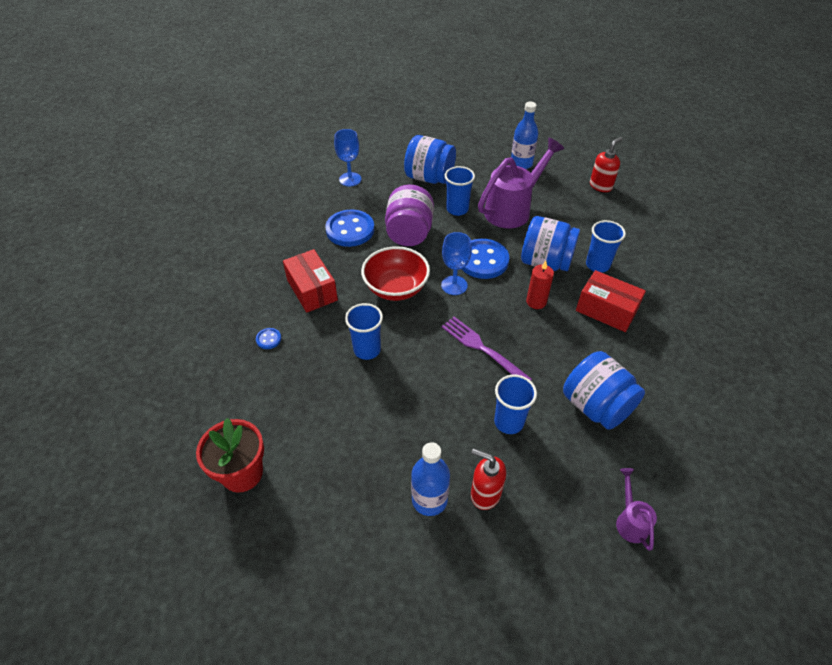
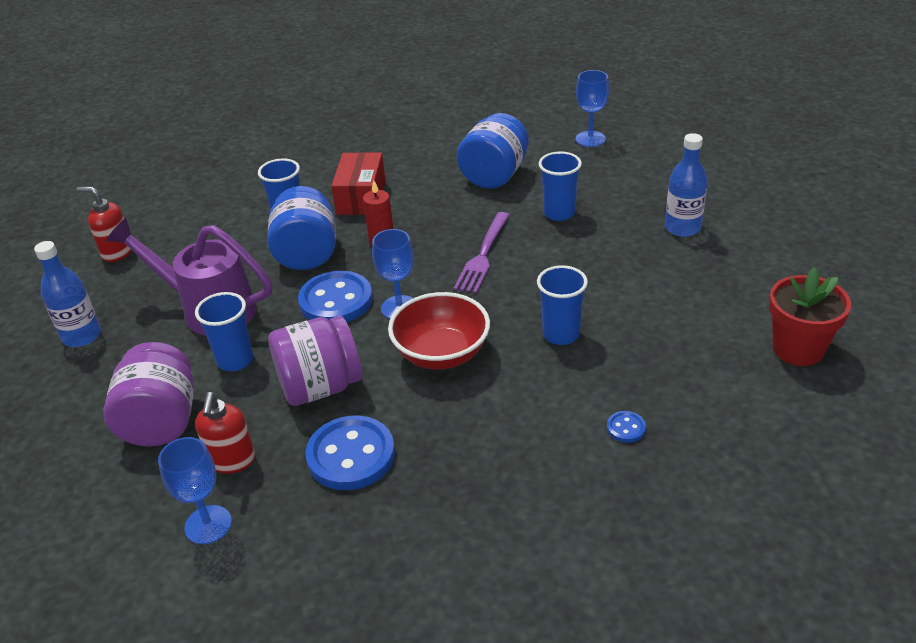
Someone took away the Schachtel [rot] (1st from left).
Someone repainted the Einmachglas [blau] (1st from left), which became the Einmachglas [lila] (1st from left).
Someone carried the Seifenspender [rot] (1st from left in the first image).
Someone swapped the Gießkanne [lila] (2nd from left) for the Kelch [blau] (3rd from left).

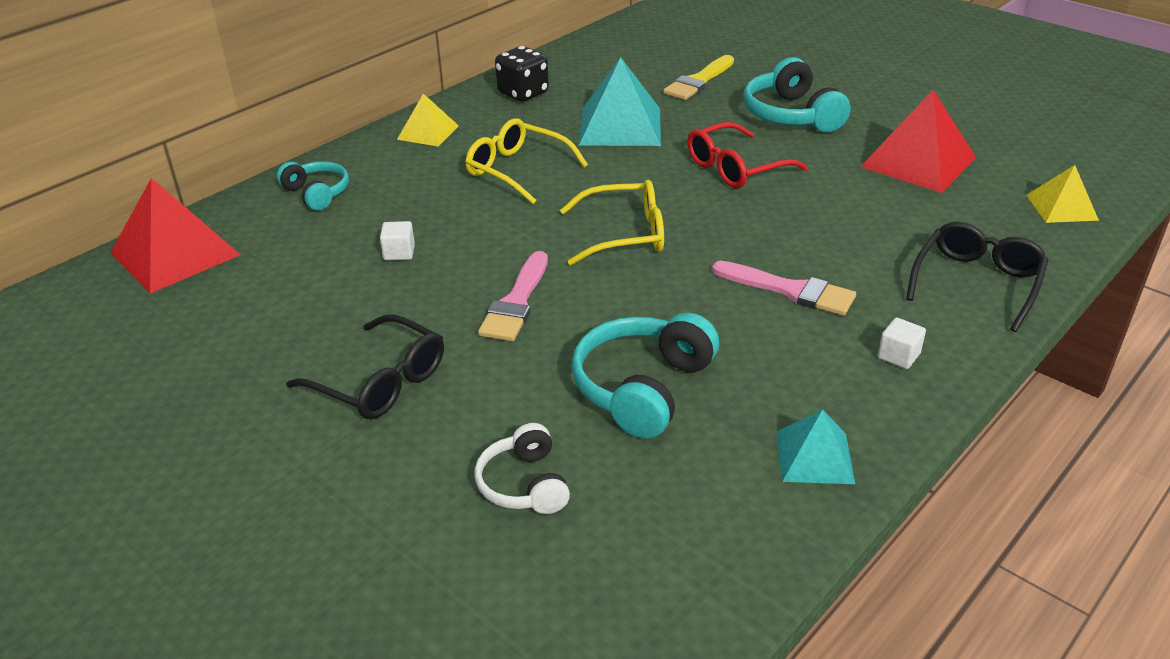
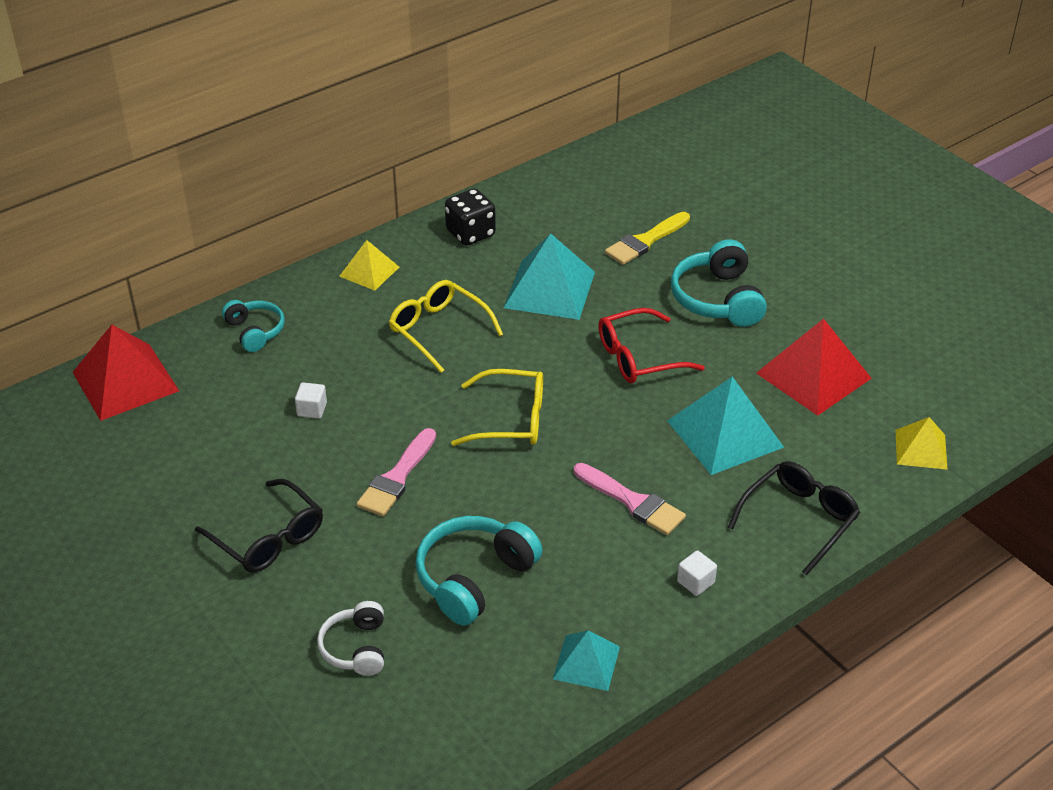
Someone put down the Pyramide [türkis] (3rd from left).

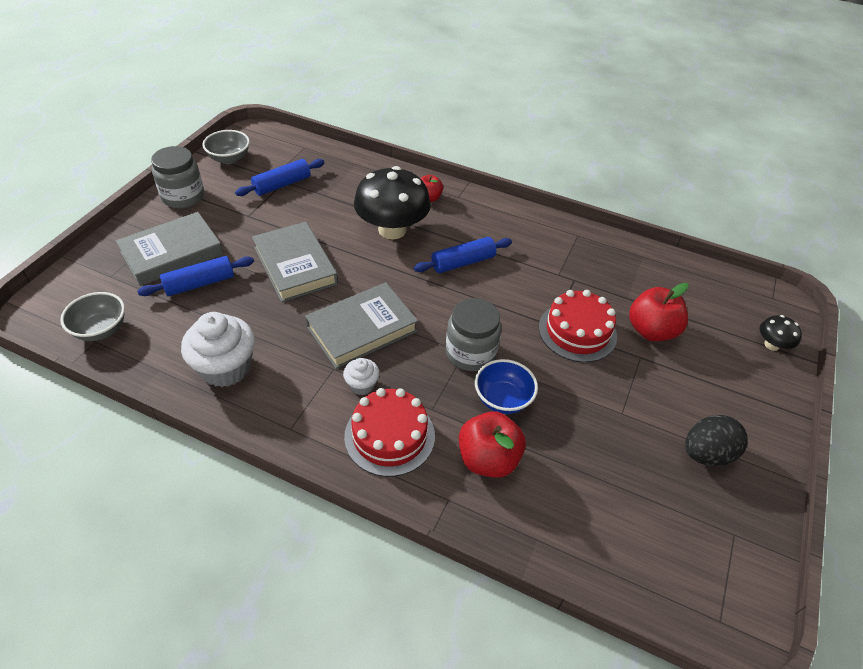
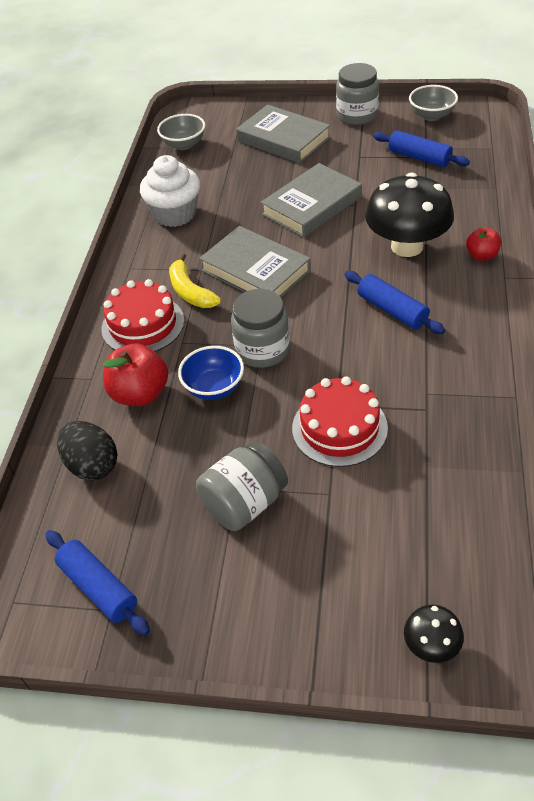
Someone carried the Nudelholz [blau] (1st from left).
Someone swapped the Muffin [weiß] (2nd from left) for the Banane [gelb].
Someone took away the Apfel [rot] (3rd from left).
Someone carried the Ei [schwarz].
Someone put down the Einmachglas [grau] (1st from left).

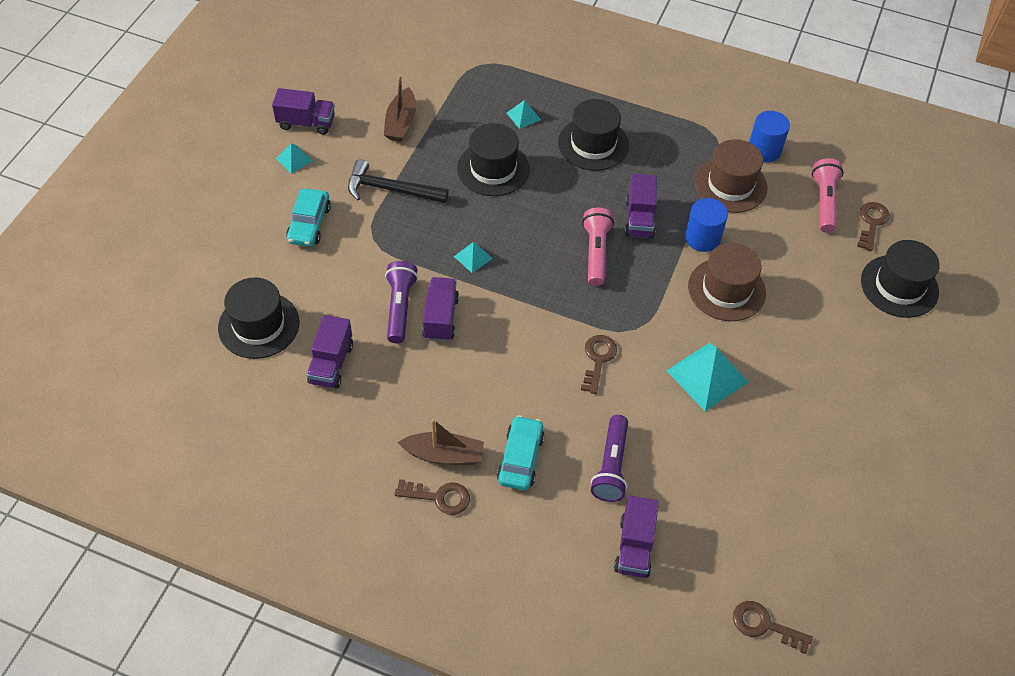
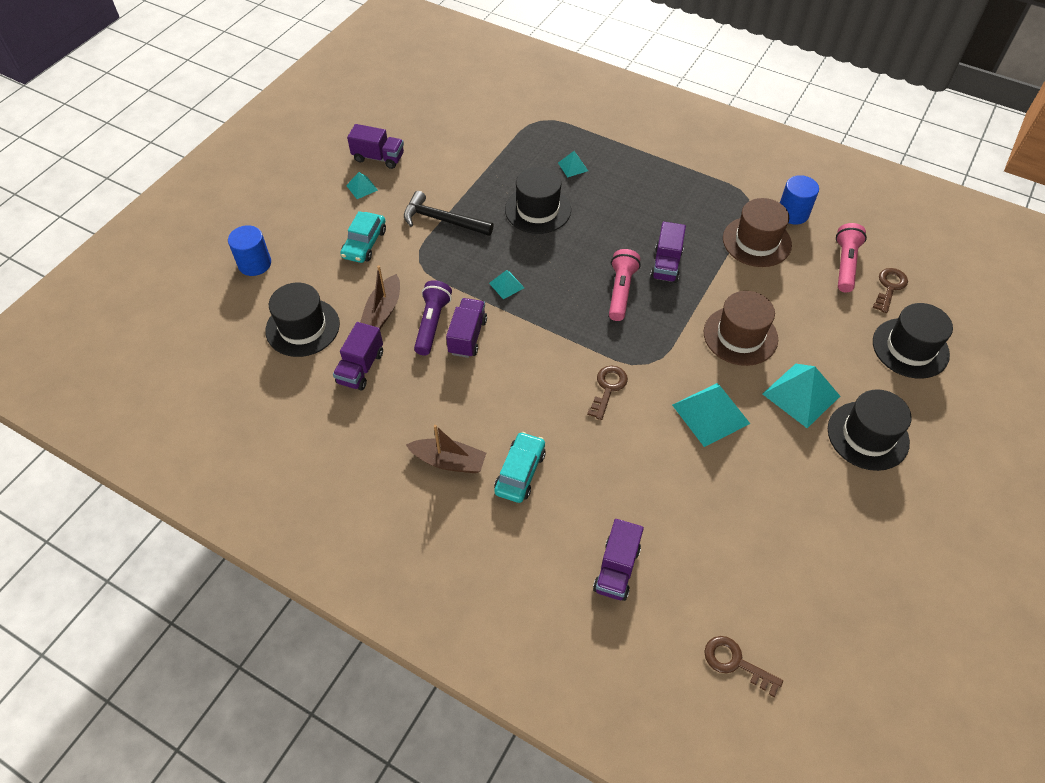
Someone carried the Boot [braun] (1st from left).
Someone took away the Schlüssel [braun] (1st from left).
Someone carried the Hut [schwarz] (3rd from left).
Someone took away the Taschenlampe [lila] (2nd from left).
Someone carried the Vollzylinder [blau] (1st from left).
Someone put down the Pyramide [türkis] (5th from left).

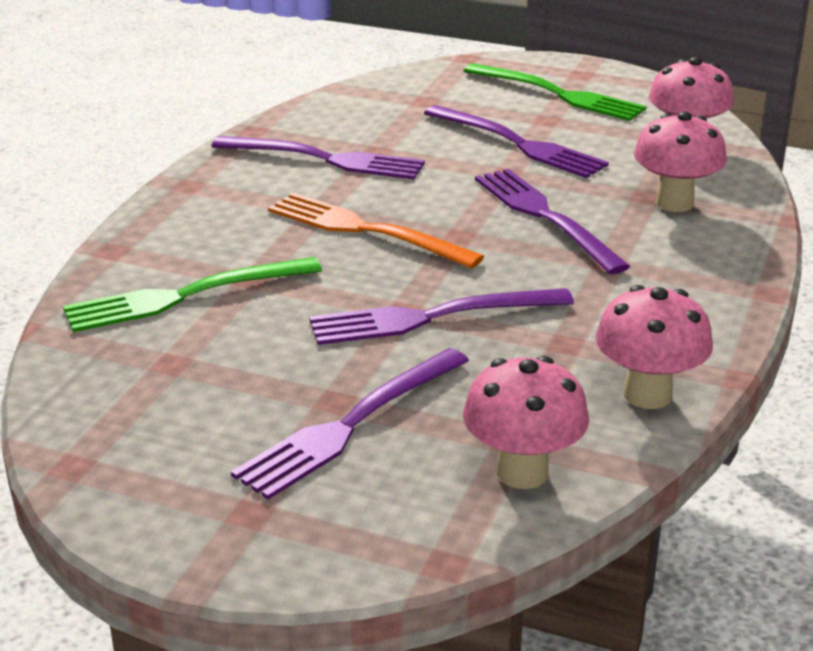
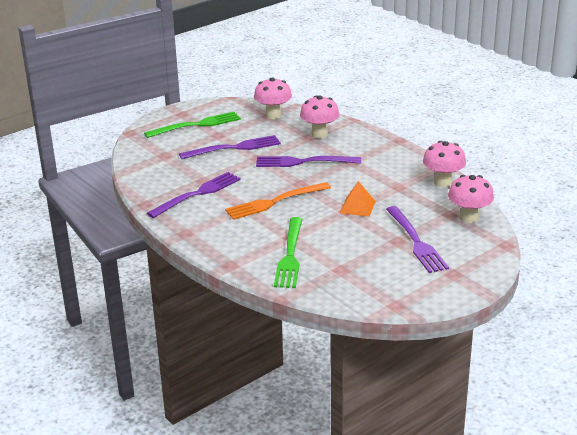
Someone swapped the Gabel [lila] (3rd from left) for the Pyramide [orange].

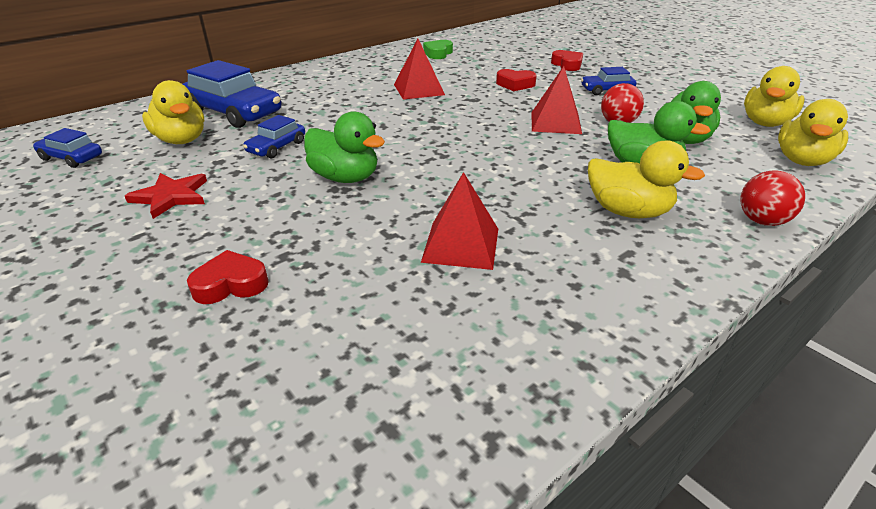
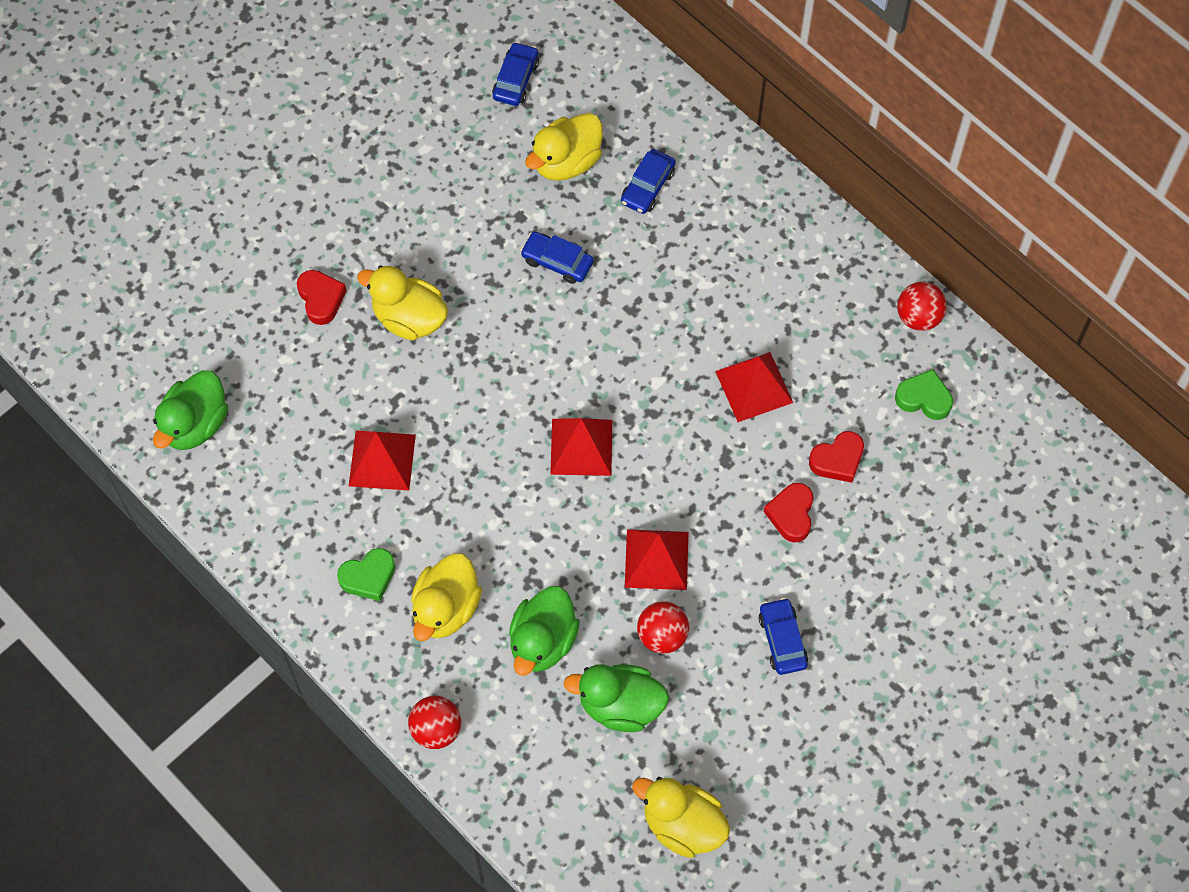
Someone took away the Stern [rot].
Someone scaled the Auto [blau] (2nd from left in the first image) by 0.53.
Someone carried the Ente [grün] (1st from left).
Someone carried the Herz [rot] (3rd from left).
Someone carried the Ente [gelb] (4th from left in the first image).
Someone put down the Herz [grün] (1st from left).
Someone put down the Pyramide [rot] (2nd from left).
Someone put down the Ball [rot] (3rd from left).

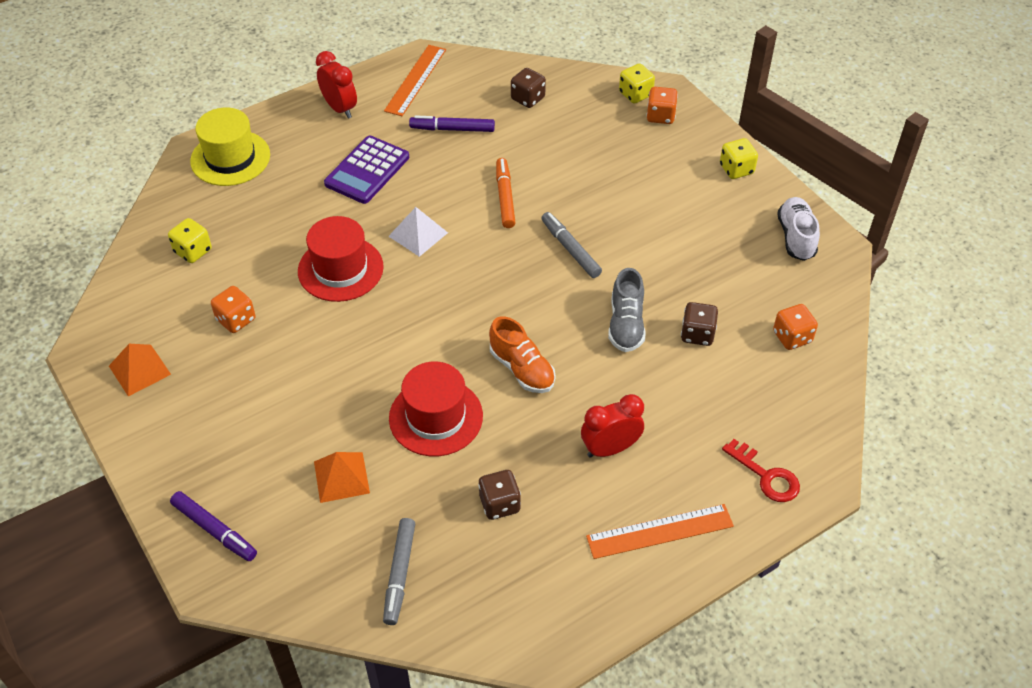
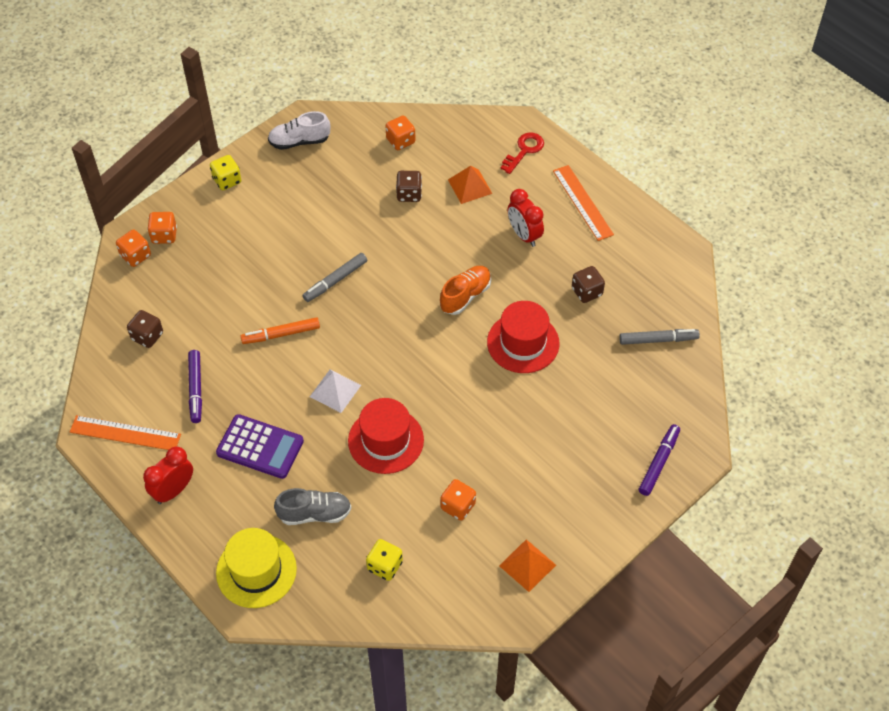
Someone carried the Pyramide [orange] (2nd from left in the first image).
Someone carried the Schuh [grau].
Someone repainted the Spielwürfel [gelb] (2nd from left), which became the Spielwürfel [orange] (1st from left).

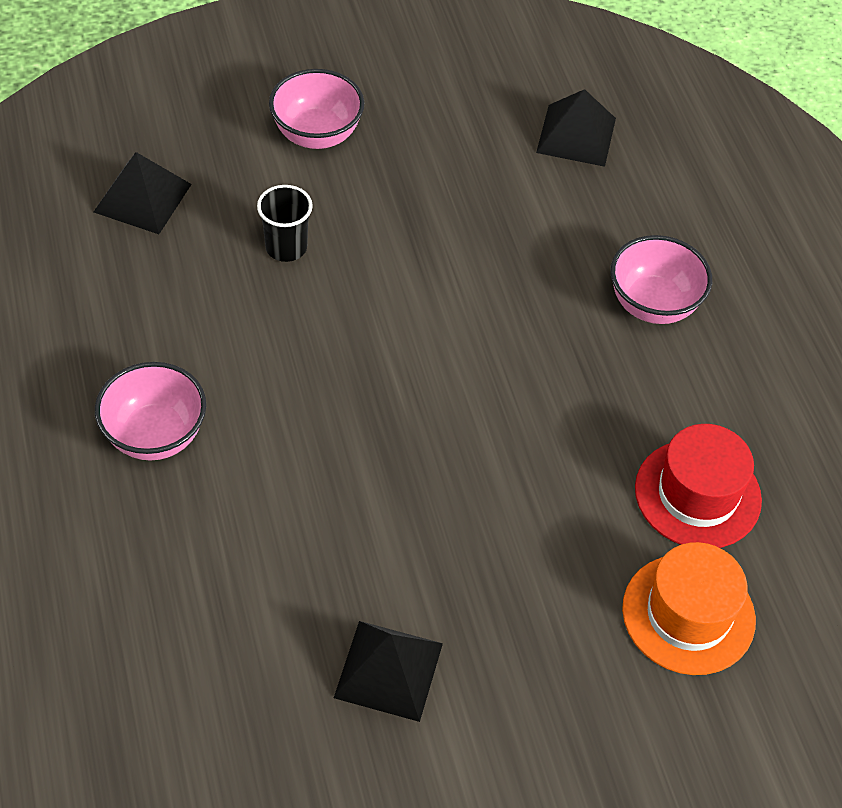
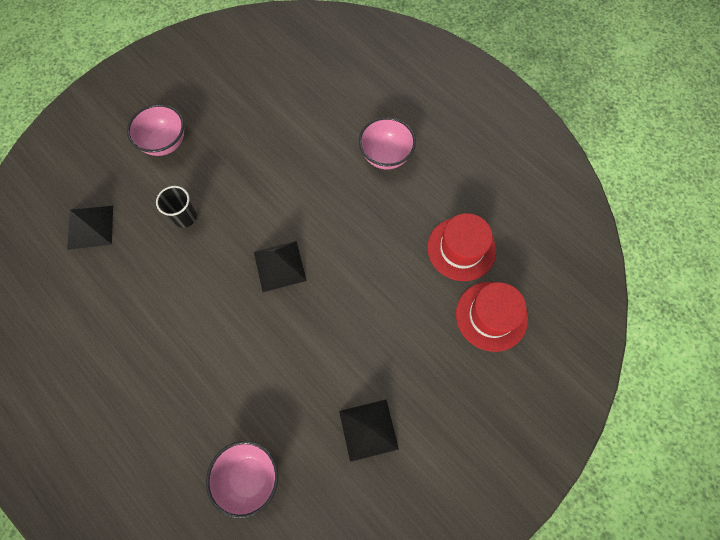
Someone carried the Schüssel [rosa] (1st from left in the first image).
Someone carried the Pyramide [schwarz] (3rd from left in the first image).
Someone repainted the Hut [orange], which became the Hut [rot] (2nd from left).

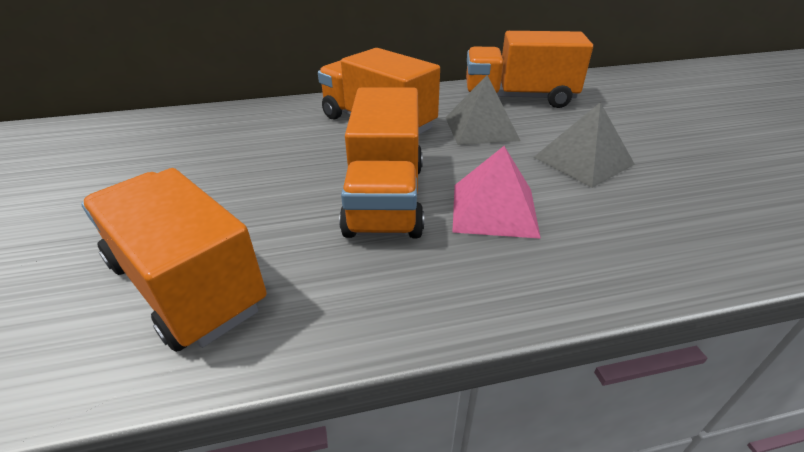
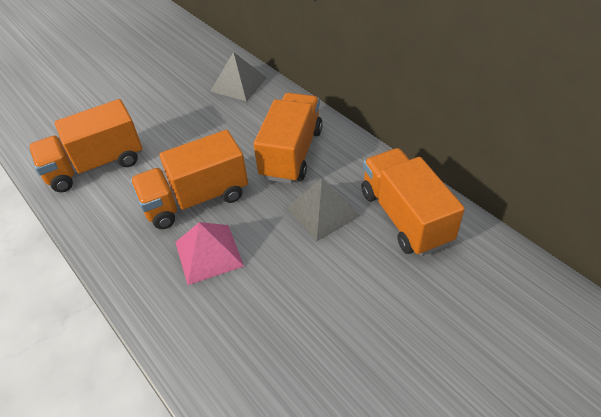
Someone rotated the Lastwagen [orange] (1st from left) by 135 degrees counterclockwise.
Someone carried the Pyramide [grau] (2nd from left in the first image).

